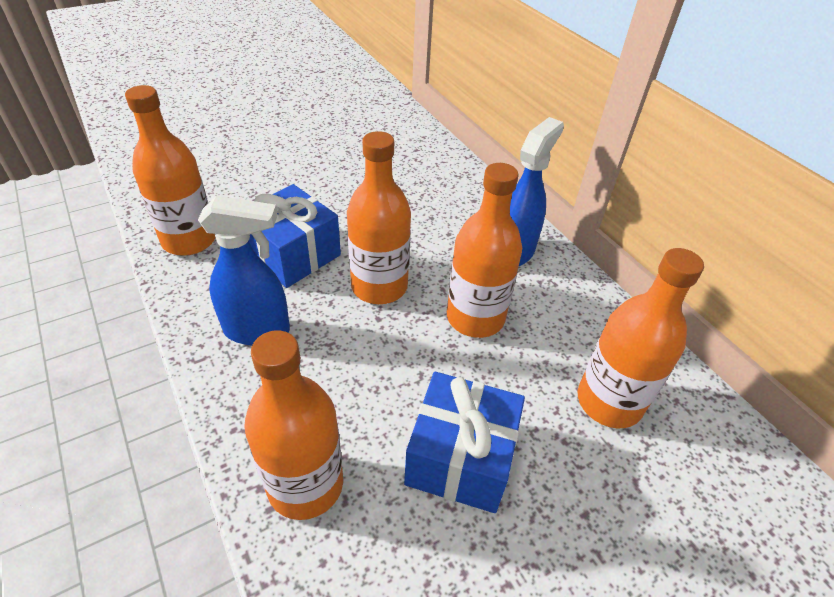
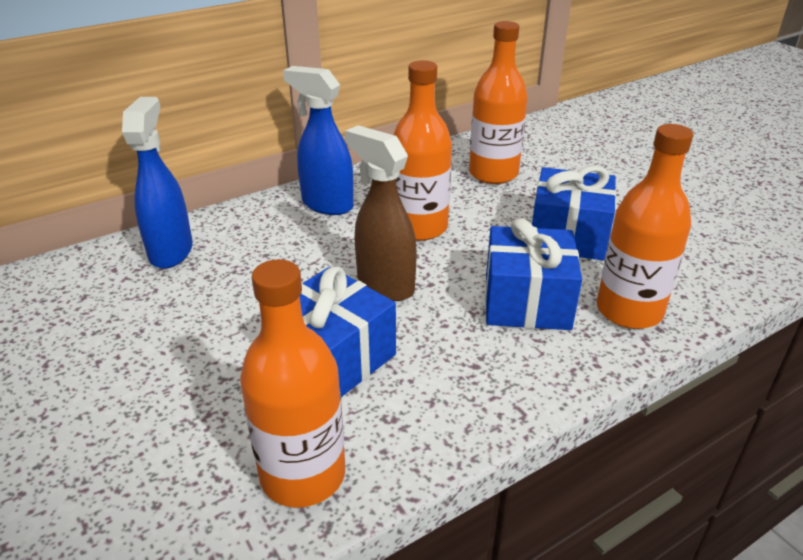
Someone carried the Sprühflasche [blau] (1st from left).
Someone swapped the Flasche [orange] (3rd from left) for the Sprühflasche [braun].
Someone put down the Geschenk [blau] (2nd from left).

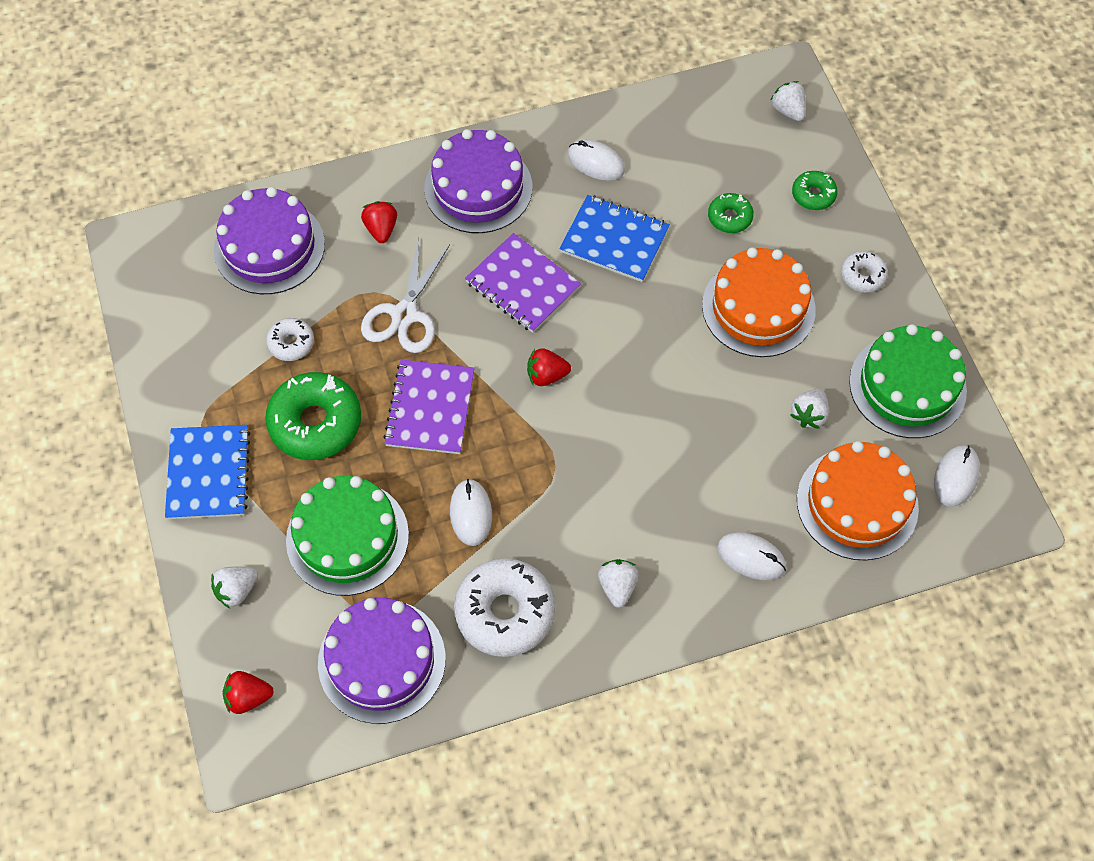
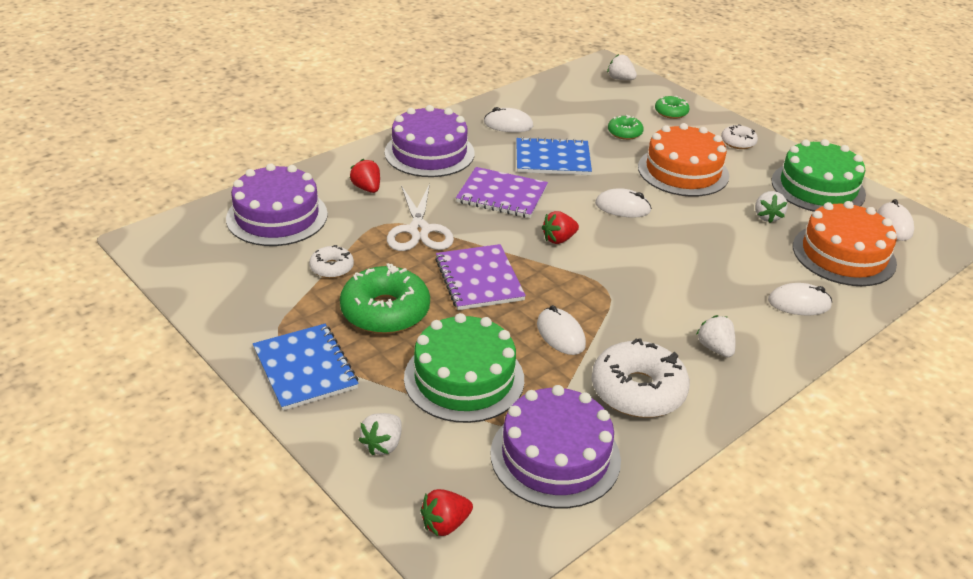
Someone put down the Computermaus [weiß] (3rd from left).

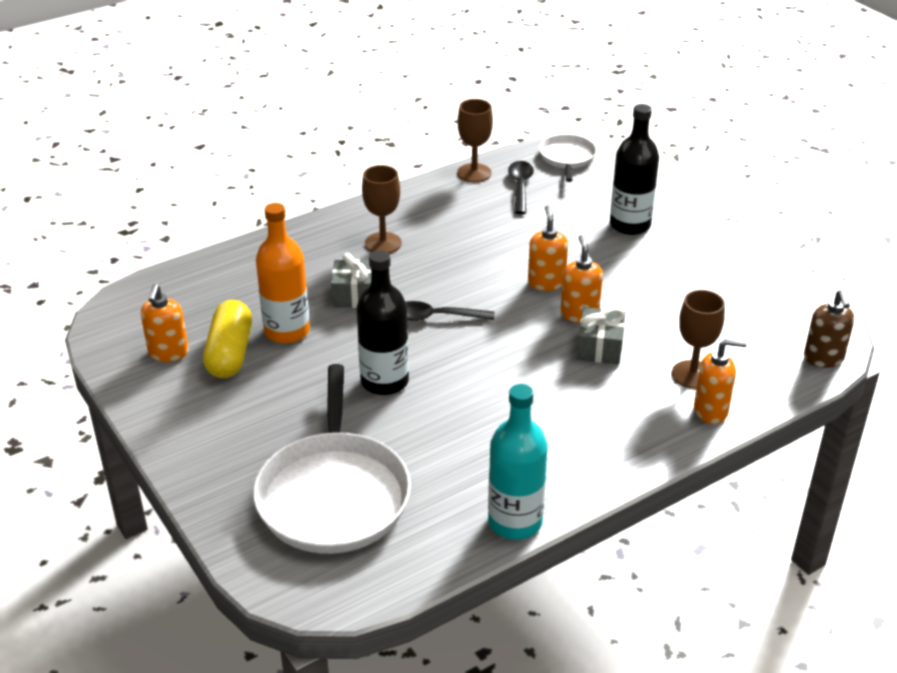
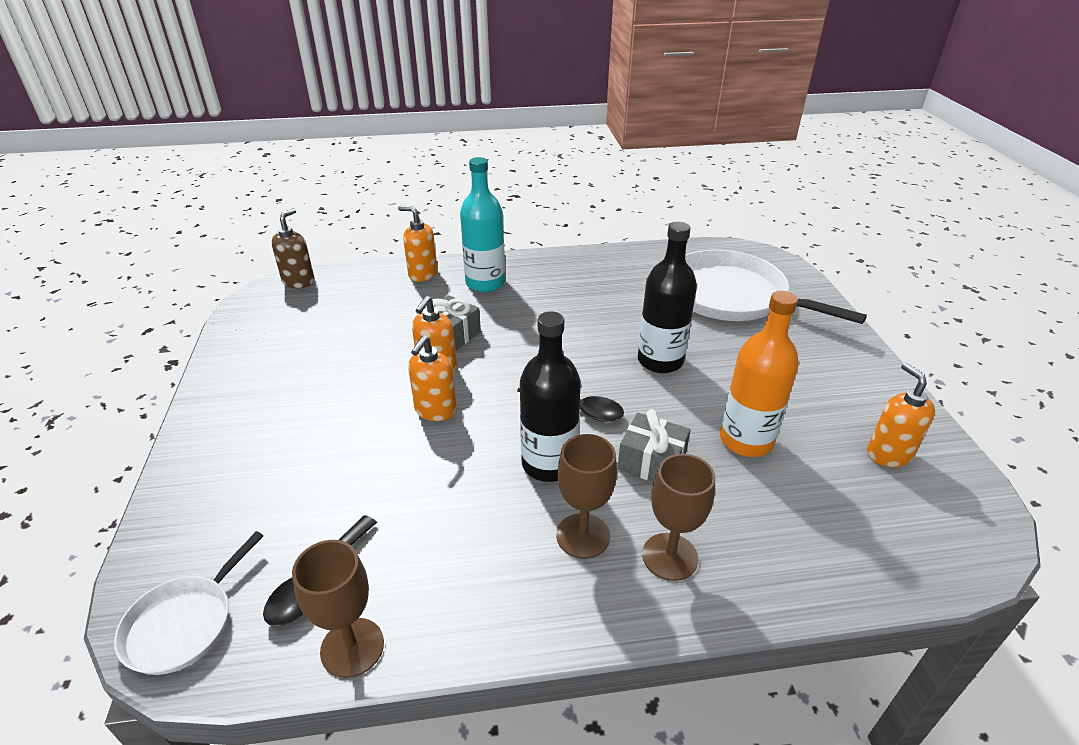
Someone rotated the Seifenspender [orange] (1st from left in the first image) by 45 degrees counterclockwise.
Someone took away the Kapsel [gelb].
Someone rotated the Pfanne [weiß] (1st from left in the first image) by 75 degrees counterclockwise.
Someone carried the Flasche [türkis].
Someone carried the Flasche [schwarz] (2nd from left in the first image).
Someone carried the Kelch [braun] (3rd from left).

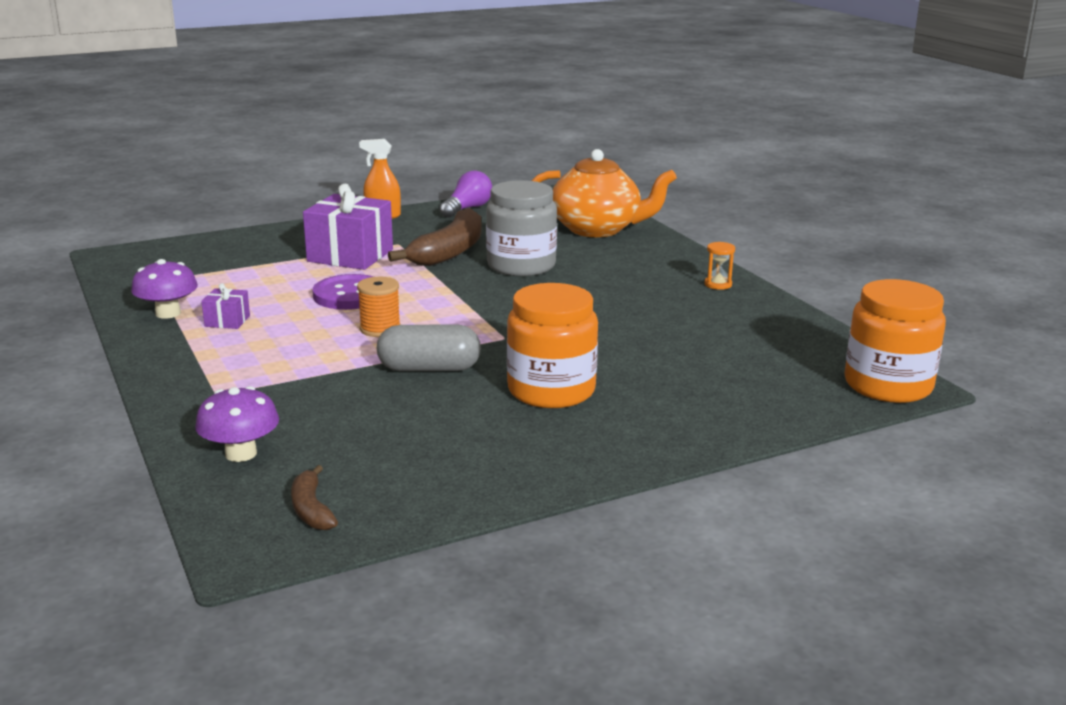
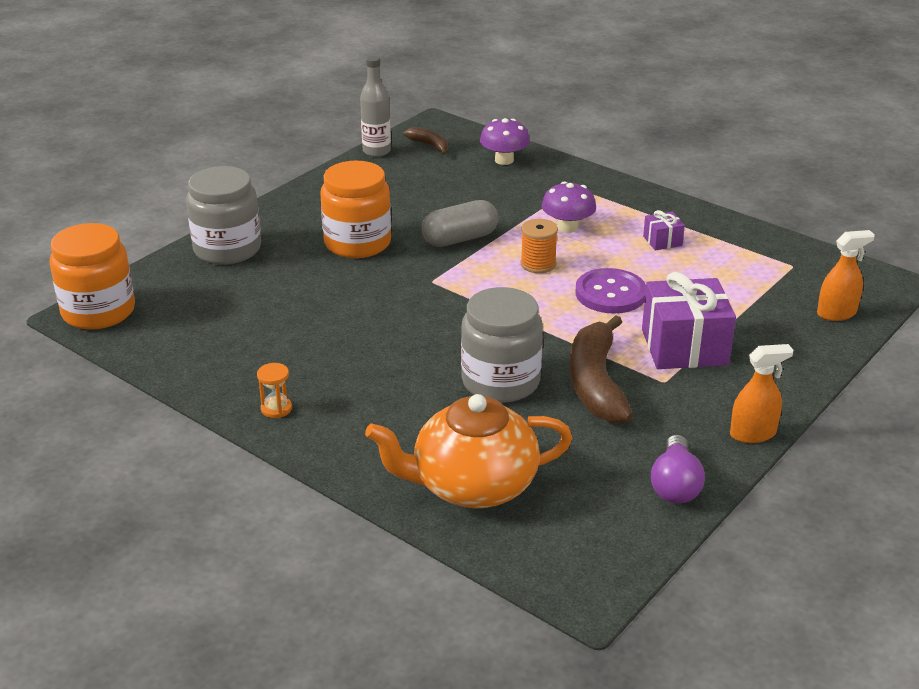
Someone carried the Pilz [lila] (1st from left in the first image).
Someone put down the Einmachglas [grau] (1st from left).
Someone put down the Flasche [grau].
Someone put down the Sprühflasche [orange] (2nd from left).

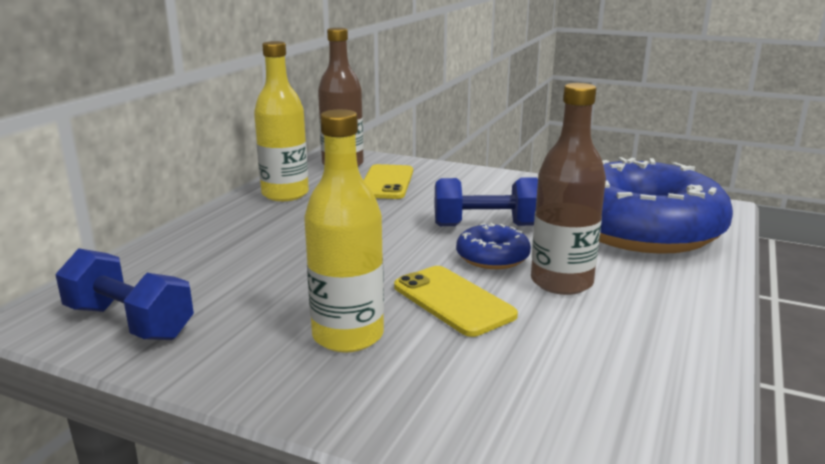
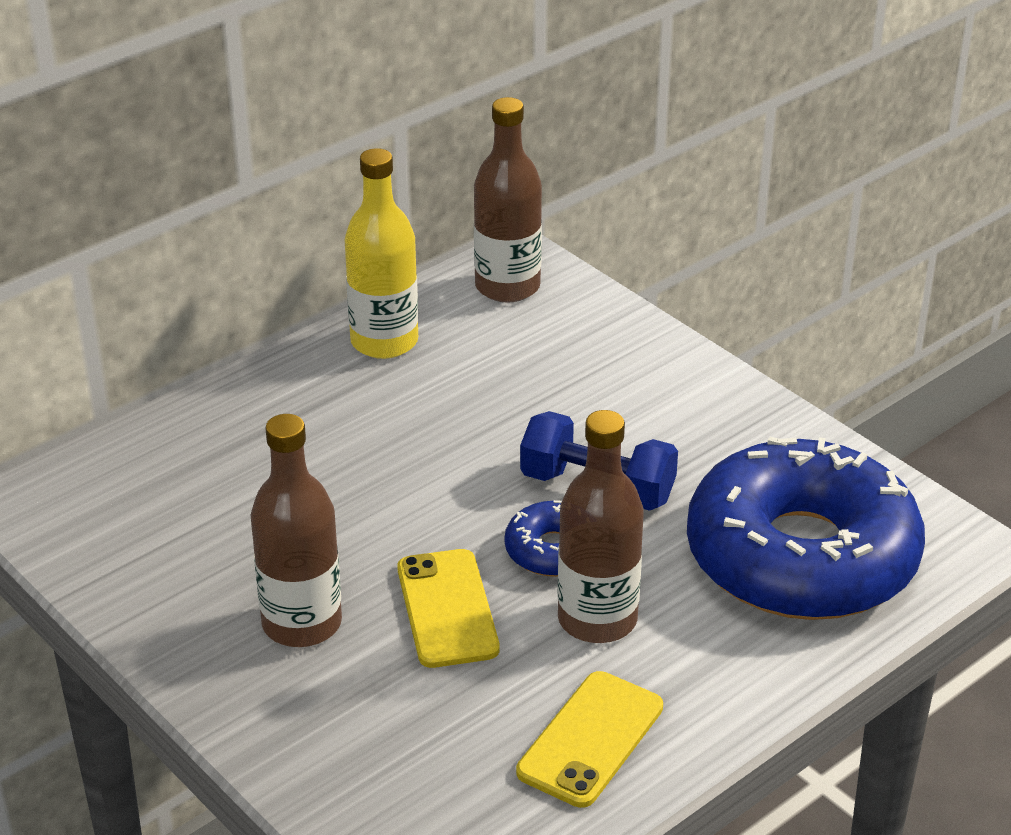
Someone took away the Hantel [blau] (1st from left).
Someone repainted the Flasche [gelb] (2nd from left), which became the Flasche [braun] (1st from left).
Someone carried the Handy [gelb] (1st from left in the first image).

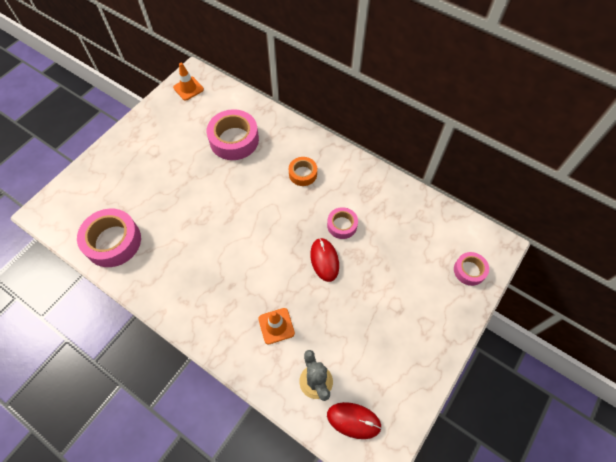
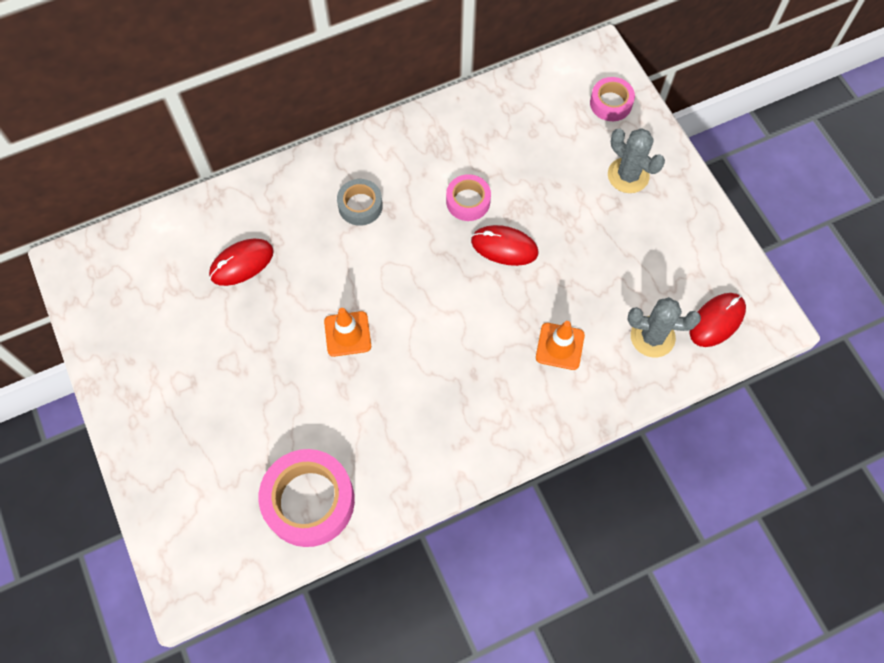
Someone carried the Leitkegel [orange] (1st from left).
Someone swapped the Klebeband [rosa] (2nd from left) for the Computermaus [rot] (1st from left).
Someone repainted the Klebeband [orange], which became the Klebeband [grau].
Someone put down the Kaktus [grau] (1st from left).

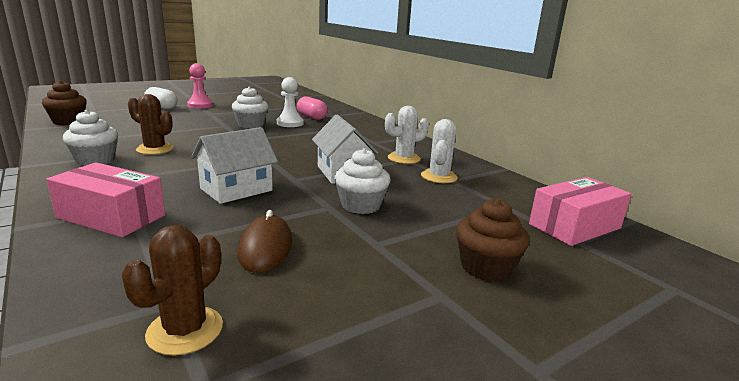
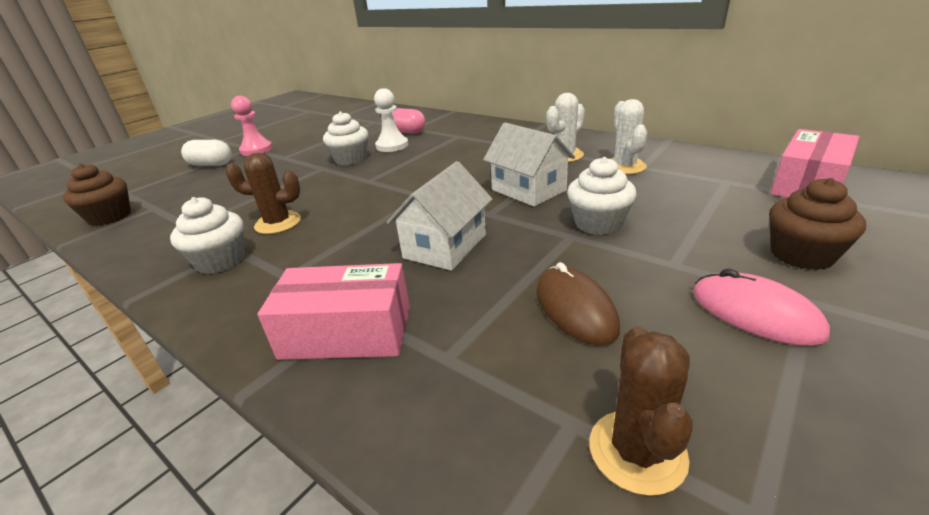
Someone put down the Computermaus [rosa].

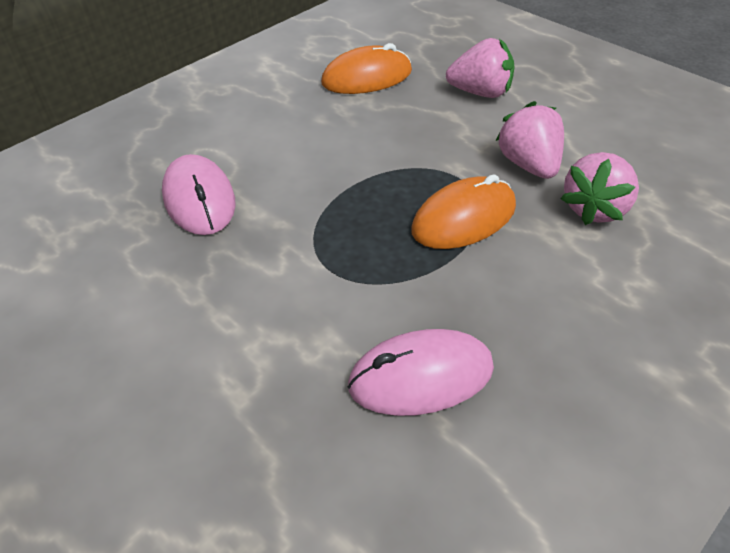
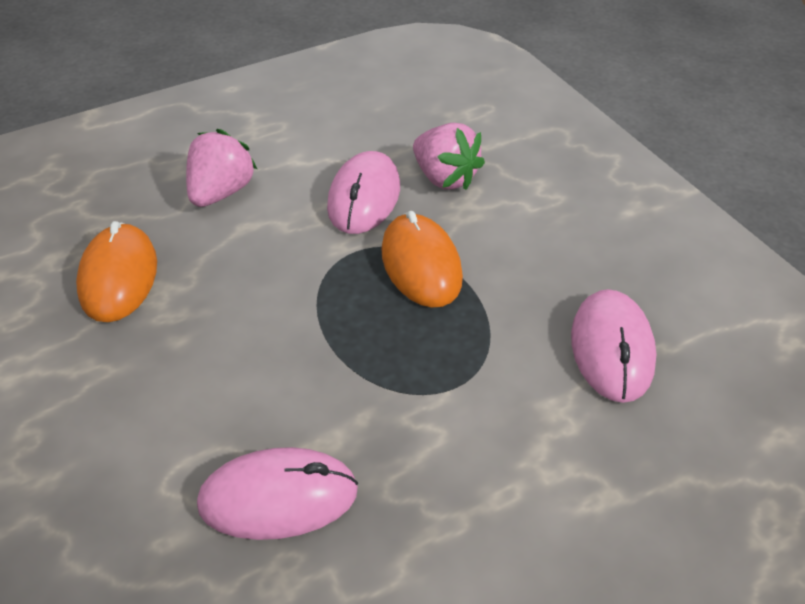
Someone swapped the Erdbeere [rosa] (2nd from left) for the Computermaus [rosa] (2nd from left).

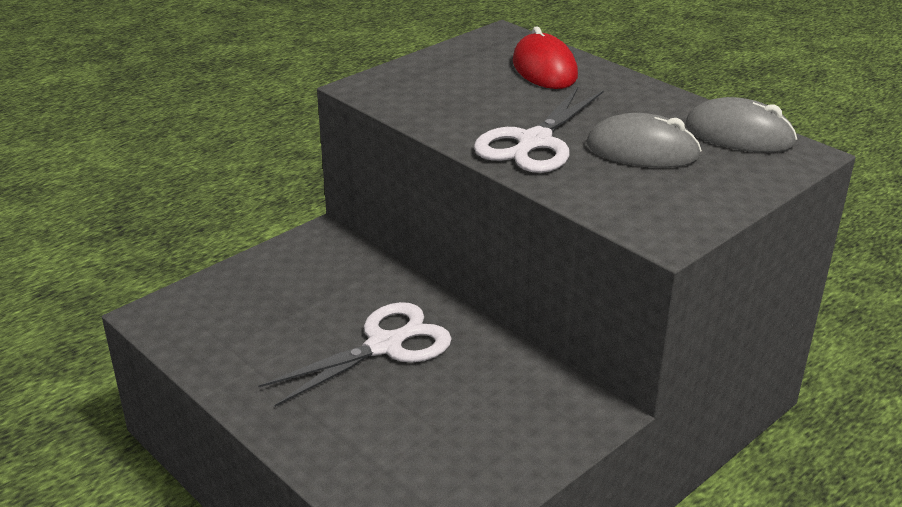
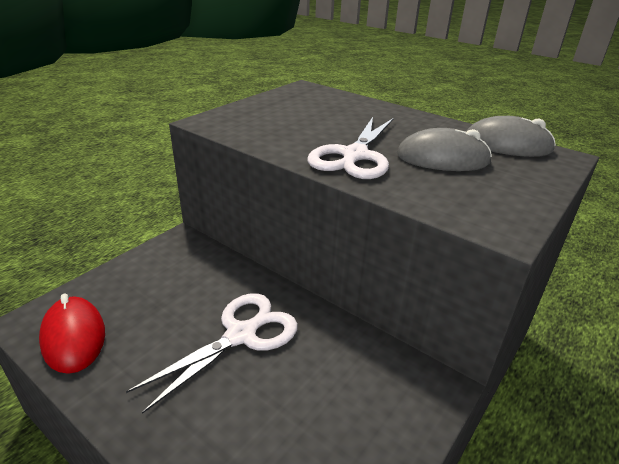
Someone carried the Computermaus [rot].

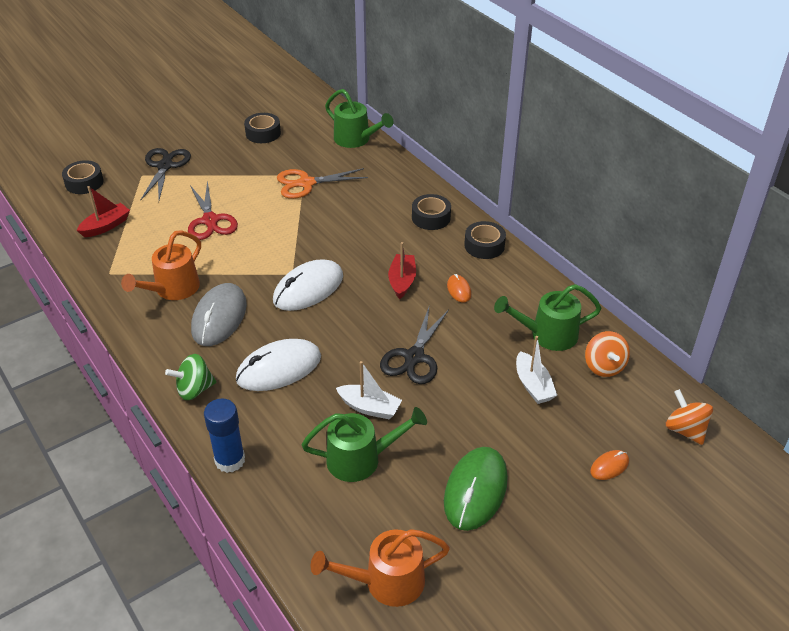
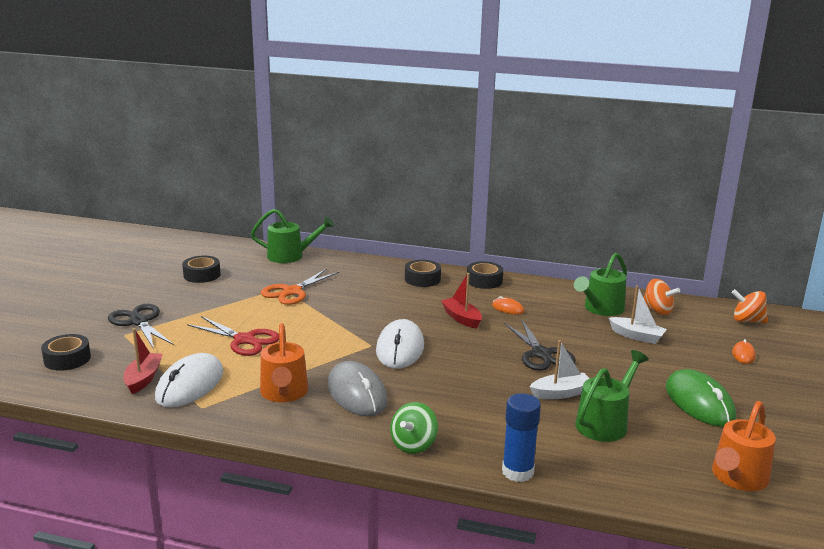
Someone carried the Computermaus [weiß] (1st from left).

